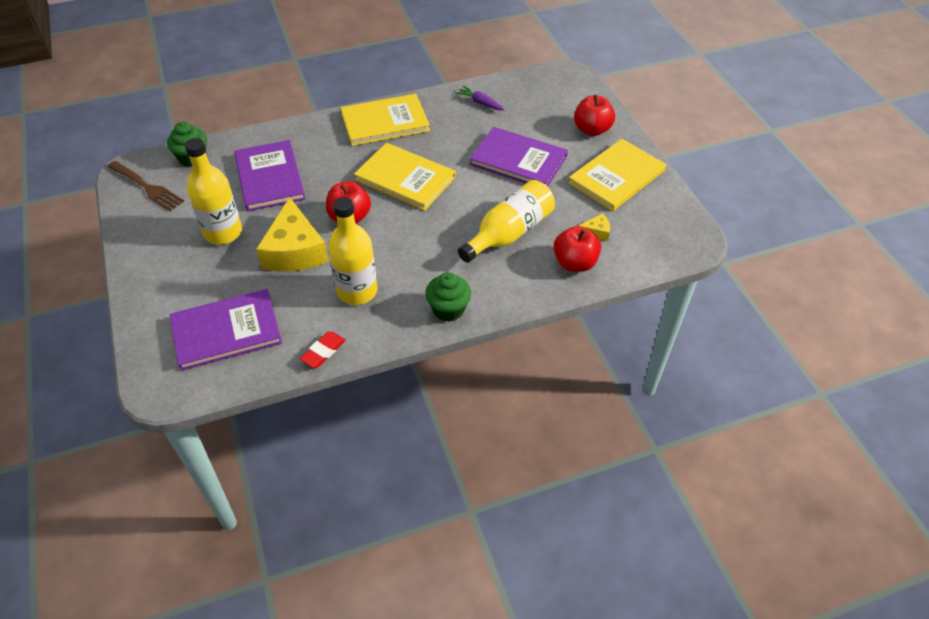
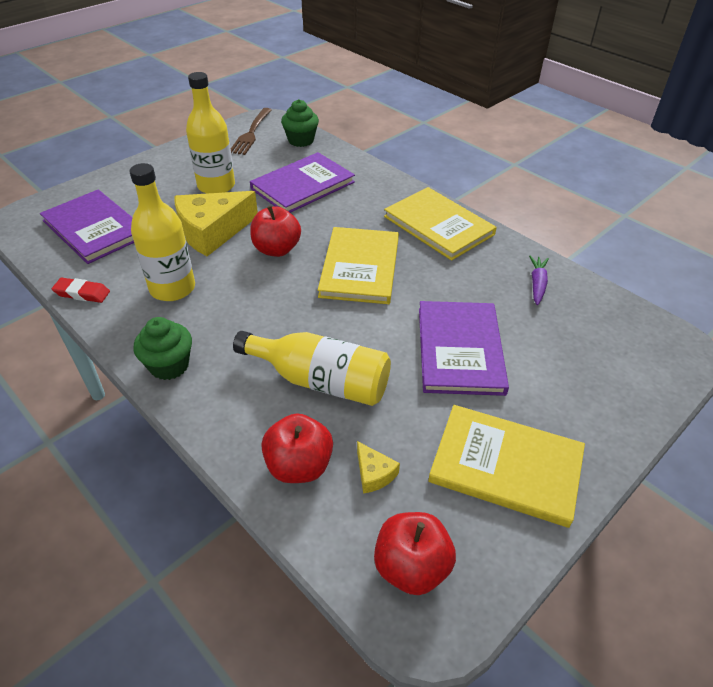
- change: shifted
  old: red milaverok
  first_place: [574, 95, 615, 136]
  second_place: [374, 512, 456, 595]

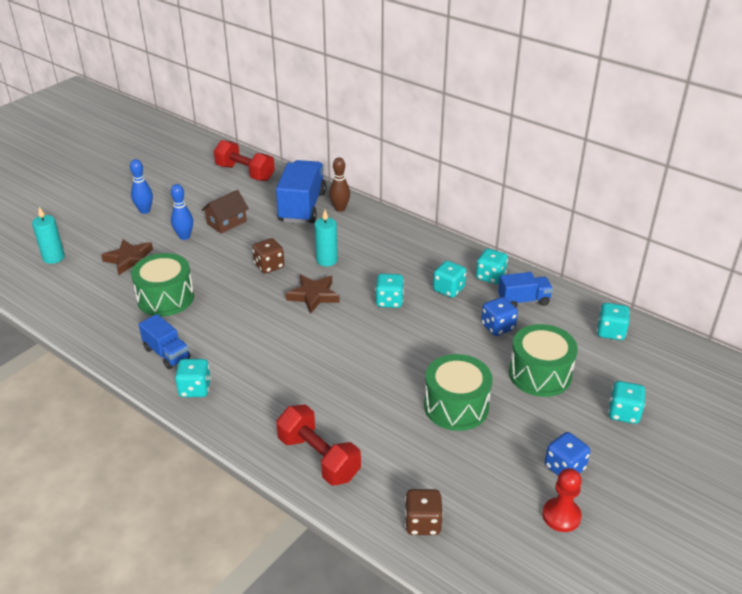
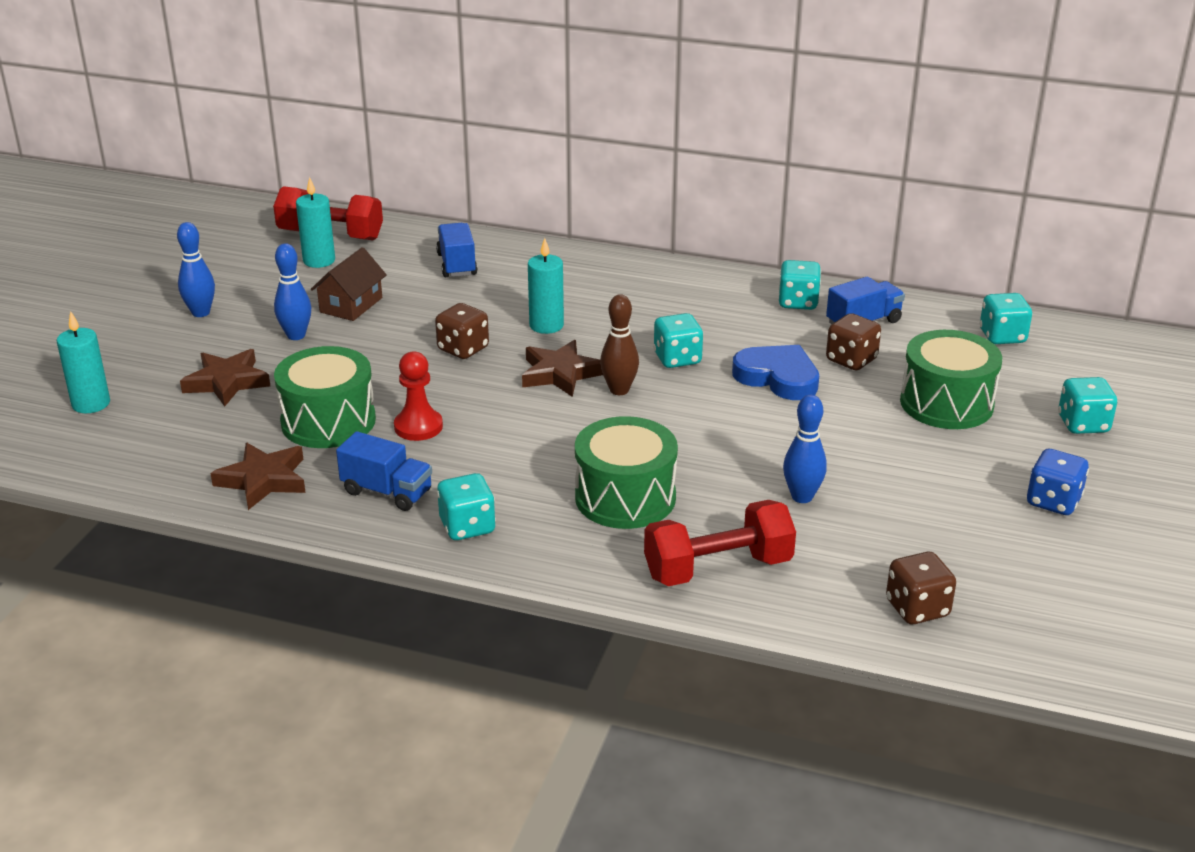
- change: scaled
  old: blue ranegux
  first_place: [276, 160, 326, 224]
  second_place: [436, 223, 477, 277]
  factor: 0.57
- change: rotated
  old: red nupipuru
  first_place: [276, 404, 361, 486]
  second_place: [644, 500, 796, 586]
  degrees: -45
- change: shifted
  old: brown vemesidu
  first_place: [329, 157, 350, 212]
  second_place: [600, 294, 639, 395]
- change: shifted
  old: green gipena
  first_place: [424, 354, 492, 431]
  second_place: [575, 416, 678, 529]
- change: gone
  old: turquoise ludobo
  first_place: [433, 261, 466, 298]
- change: repainted
  old: blue ludobo
  new: brown ludobo
  first_place: [481, 297, 518, 336]
  second_place: [826, 313, 881, 370]
- change: shifted
  old: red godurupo
  first_place: [542, 468, 582, 532]
  second_place: [394, 351, 443, 441]
- change: new
  new: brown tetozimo
  second_place: [210, 443, 306, 510]
- change: new
  new: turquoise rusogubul
  second_place: [296, 177, 335, 268]
- change: new
  new: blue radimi
  second_place: [732, 345, 819, 400]
- change: new
  new: blue vemesidu
  second_place: [783, 395, 827, 503]

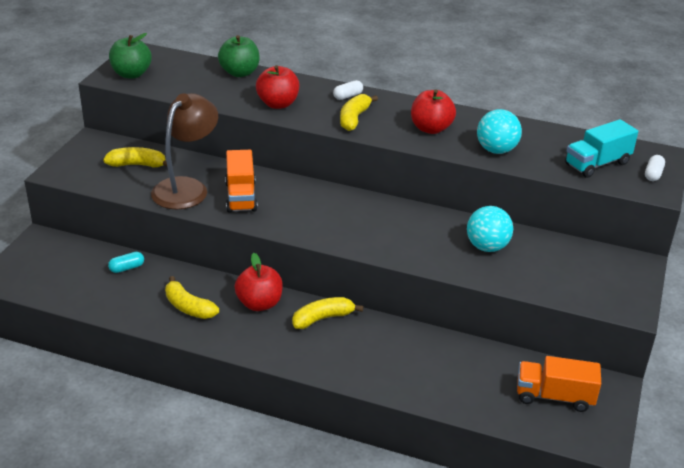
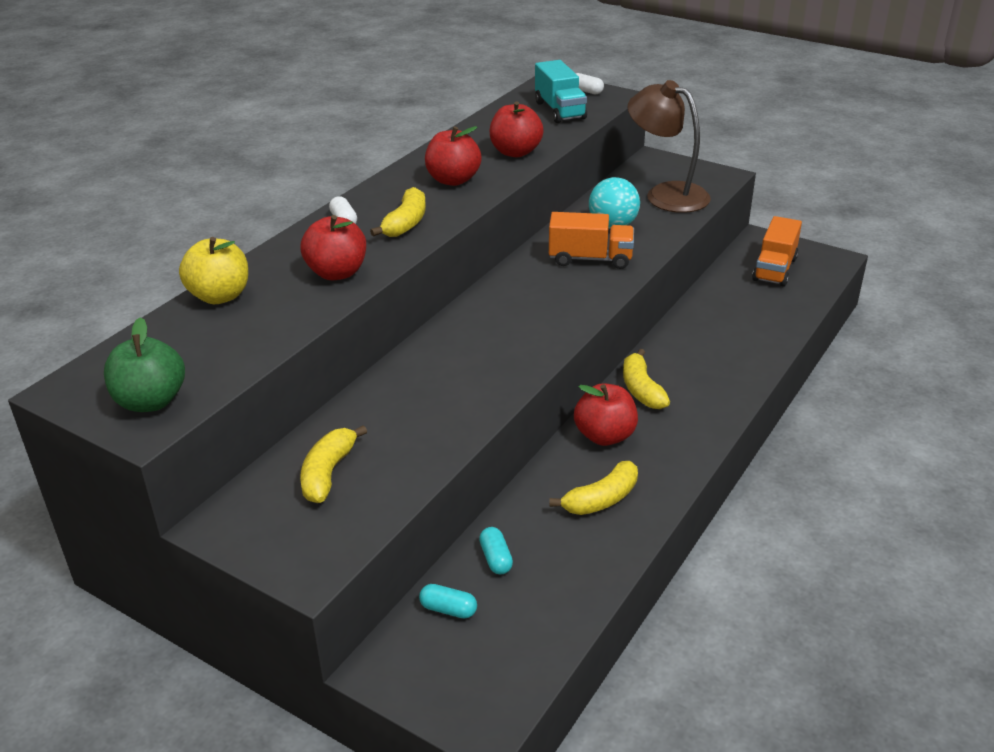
- change: shifted
  old: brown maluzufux
  first_place: [151, 93, 218, 209]
  second_place: [628, 80, 711, 213]
- change: repainted
  old: green milaverok
  new: yellow milaverok
  first_place: [218, 35, 260, 77]
  second_place: [179, 237, 248, 304]
- change: shifted
  old: orange ranegux
  first_place: [225, 150, 258, 213]
  second_place: [549, 212, 634, 269]
- change: rotated
  old: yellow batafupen
  first_place: [340, 94, 378, 131]
  second_place: [370, 187, 426, 237]
  degrees: -105
- change: swapped
  old: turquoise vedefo
  new: red milaverok
  first_place: [477, 109, 522, 154]
  second_place: [489, 101, 544, 157]
- change: new
  new: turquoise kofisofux
  second_place: [419, 584, 477, 618]

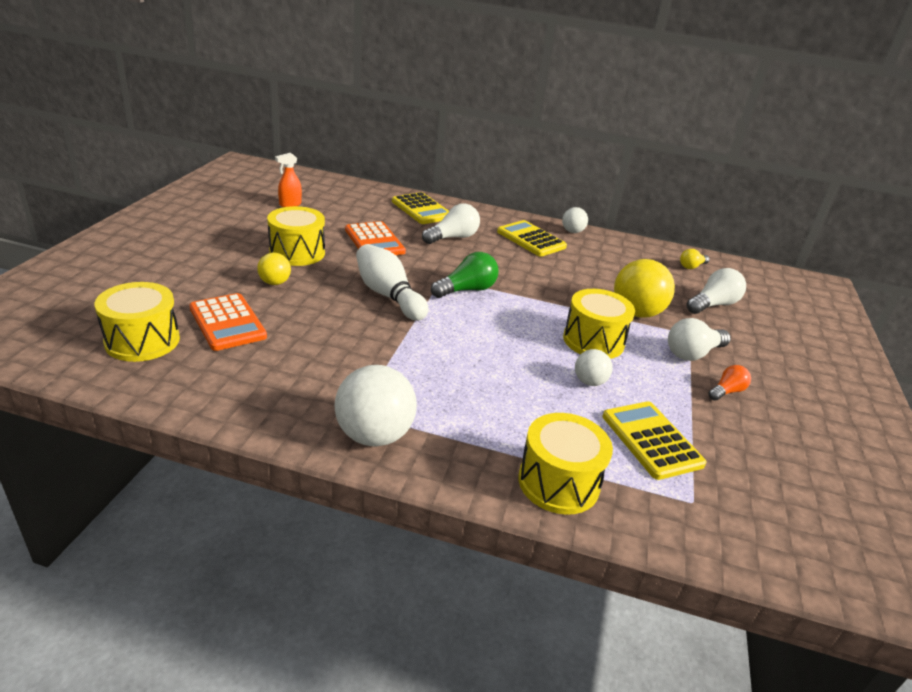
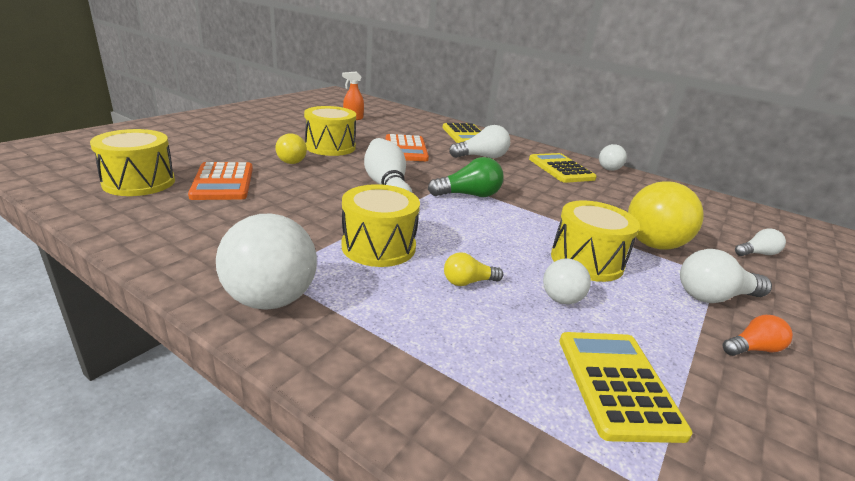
- change: shifted
  old: yellow gipena
  first_place: [518, 413, 613, 515]
  second_place: [342, 184, 420, 267]
- change: shifted
  old: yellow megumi
  first_place: [680, 249, 710, 269]
  second_place: [444, 252, 504, 286]
- change: scaled
  old: white megumi
  first_place: [687, 268, 746, 314]
  second_place: [735, 228, 786, 256]
  factor: 0.6

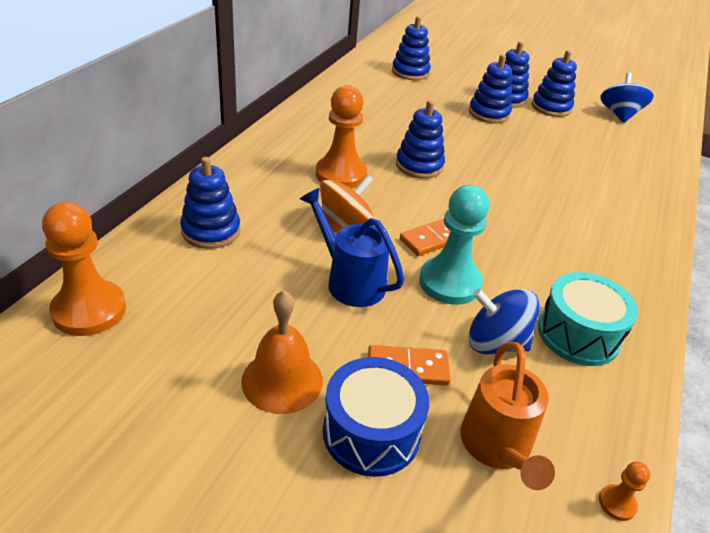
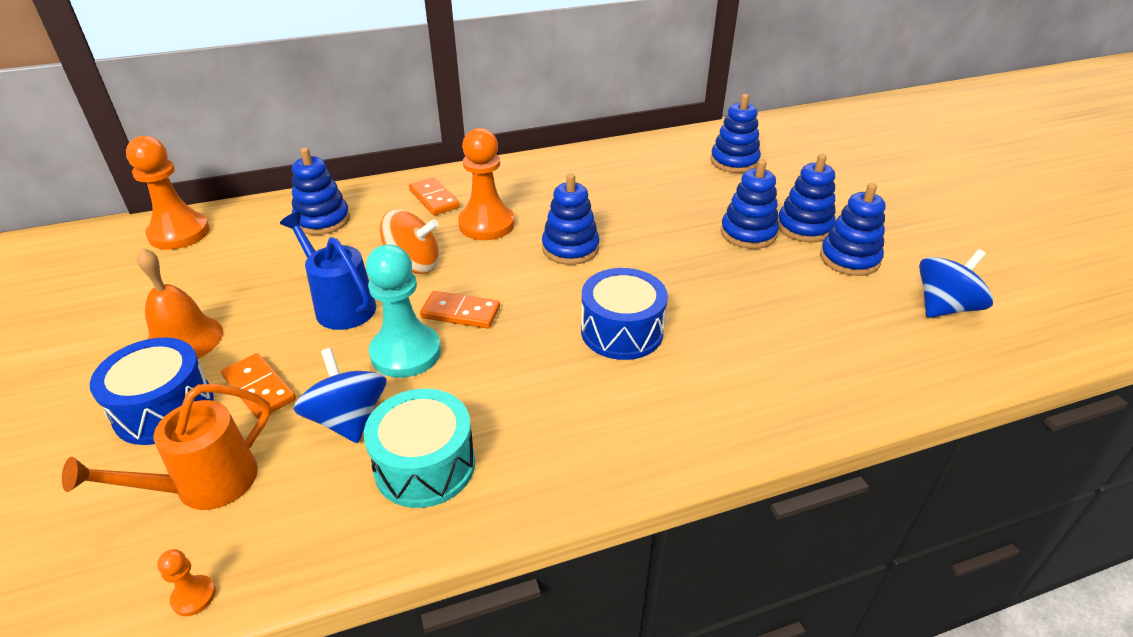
- change: rotated
  old: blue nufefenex
  first_place: [300, 188, 404, 307]
  second_place: [280, 212, 376, 330]
  degrees: -45
- change: new
  new: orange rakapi
  second_place: [409, 177, 460, 215]
- change: new
  new: blue gipena
  second_place: [581, 268, 668, 360]

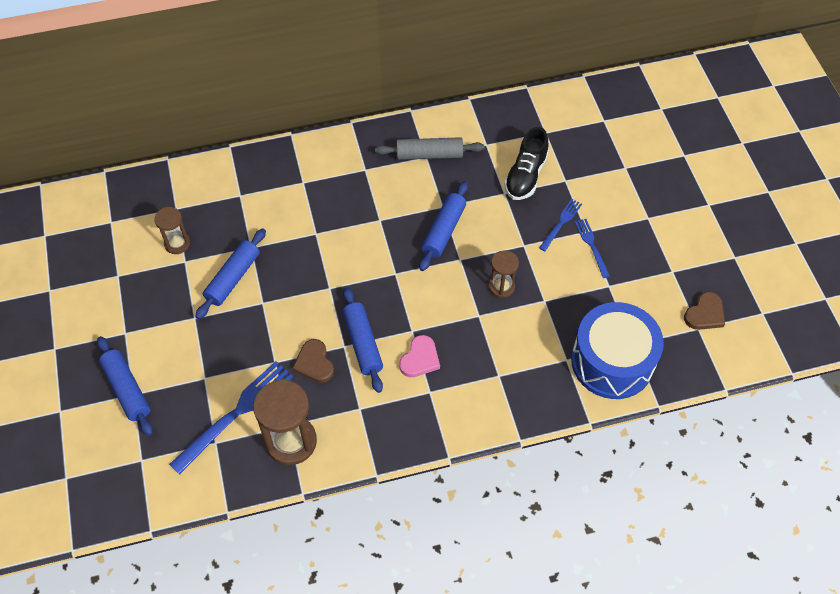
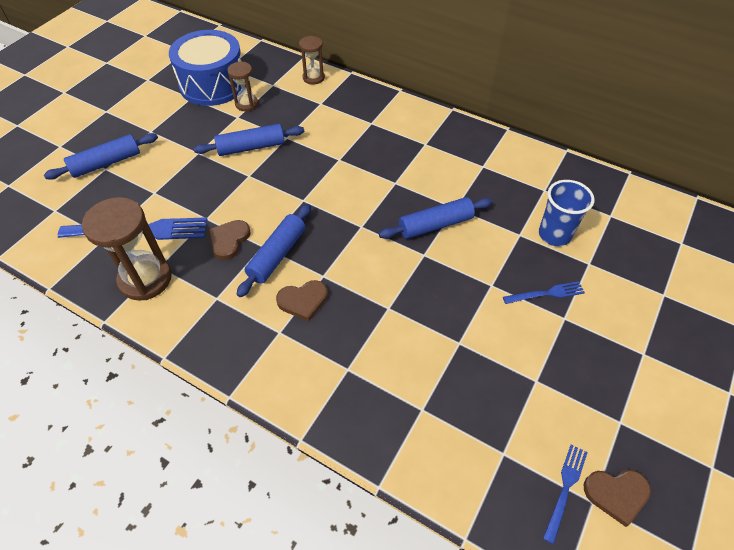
- change: rotated
  old: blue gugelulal
  first_place: [97, 336, 153, 436]
  second_place: [44, 133, 158, 180]
  degrees: 45
- change: gone
  old: grey gugelulal
  first_place: [375, 137, 484, 160]
- change: repainted
  old: pink radimi
  new: brown radimi
  first_place: [399, 335, 440, 377]
  second_place: [276, 280, 328, 321]
- change: shifted
  old: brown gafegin
  first_place: [489, 250, 519, 298]
  second_place: [299, 36, 325, 85]
- change: swapped
  old: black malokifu
  new: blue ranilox
  first_place: [504, 127, 549, 200]
  second_place: [539, 180, 594, 246]
- change: shifted
  old: blue gipena
  first_place: [571, 302, 664, 399]
  second_place: [169, 30, 246, 106]
- change: shifted
  old: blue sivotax
  first_place: [575, 219, 610, 278]
  second_place: [543, 444, 588, 544]

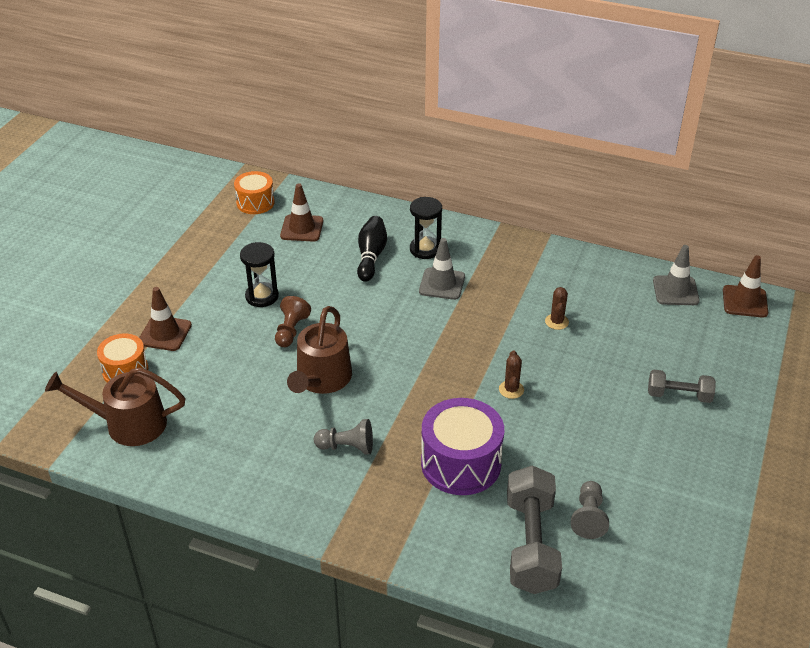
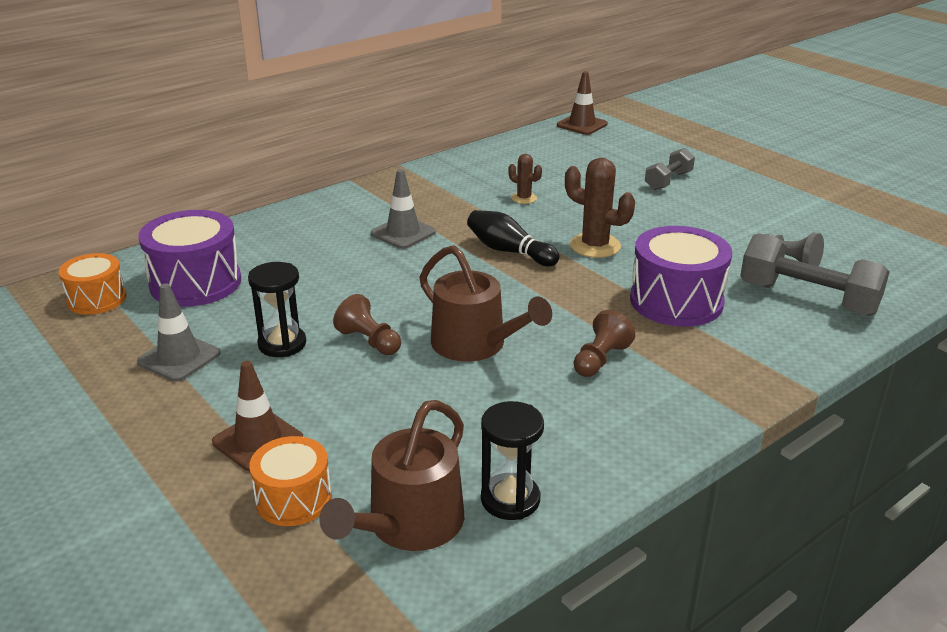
- change: swapped
  old: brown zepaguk
  new: purple gipena
  first_place: [280, 183, 323, 242]
  second_place: [138, 210, 241, 307]
- change: repainted
  old: grey godurupo
  new: brown godurupo
  first_place: [314, 419, 373, 454]
  second_place: [574, 310, 635, 377]
- change: shifted
  old: black vemesidu
  first_place: [357, 216, 387, 282]
  second_place: [467, 210, 560, 266]
- change: shifted
  old: black gafegin
  first_place: [410, 197, 442, 259]
  second_place: [481, 401, 544, 520]
- change: scaled
  old: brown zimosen
  first_place: [499, 350, 524, 399]
  second_place: [565, 158, 635, 258]
  factor: 1.8
- change: shifted
  old: grey zepaguk
  first_place: [653, 245, 700, 305]
  second_place: [137, 283, 220, 382]

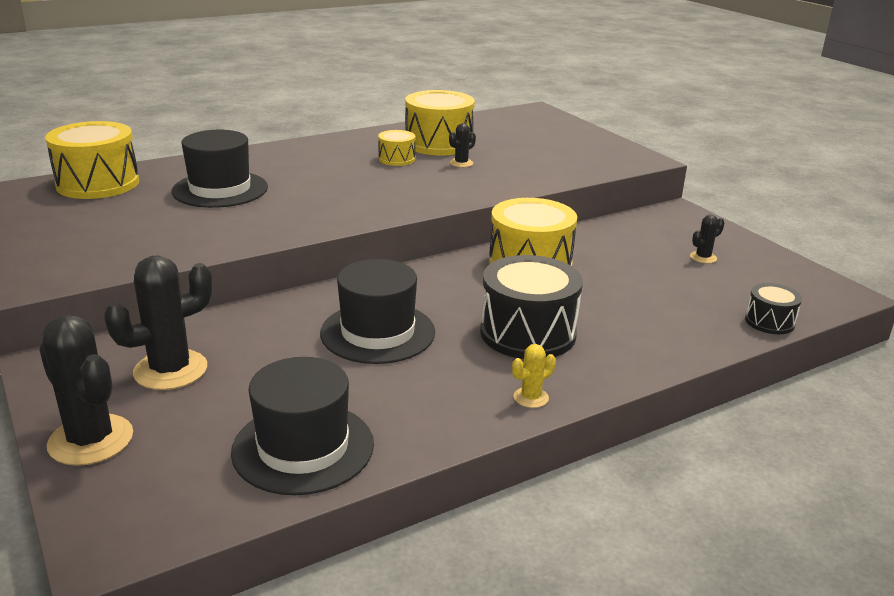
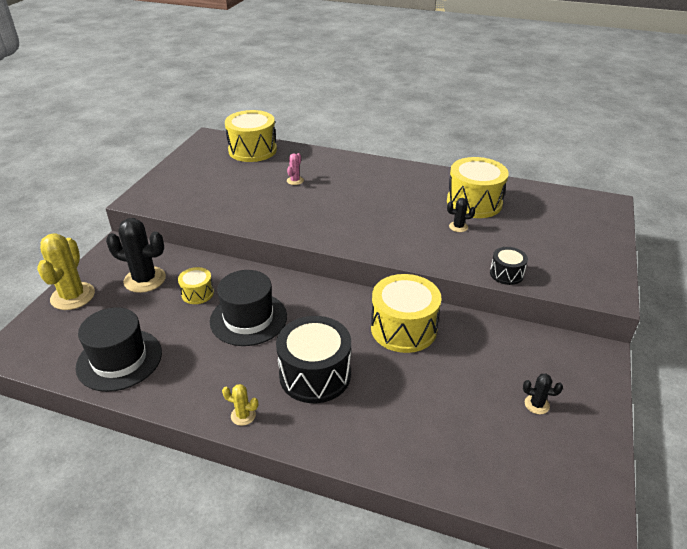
- change: repainted
  old: black zimosen
  new: yellow zimosen
  first_place: [39, 315, 133, 466]
  second_place: [37, 233, 95, 310]
- change: swapped
  old: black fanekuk
  new: pink zimosen
  first_place: [172, 130, 268, 208]
  second_place: [287, 153, 304, 185]
- change: shifted
  old: yellow gipena
  first_place: [378, 130, 416, 166]
  second_place: [178, 267, 214, 304]
- change: shifted
  old: black gipena
  first_place: [745, 283, 802, 334]
  second_place: [490, 247, 528, 285]

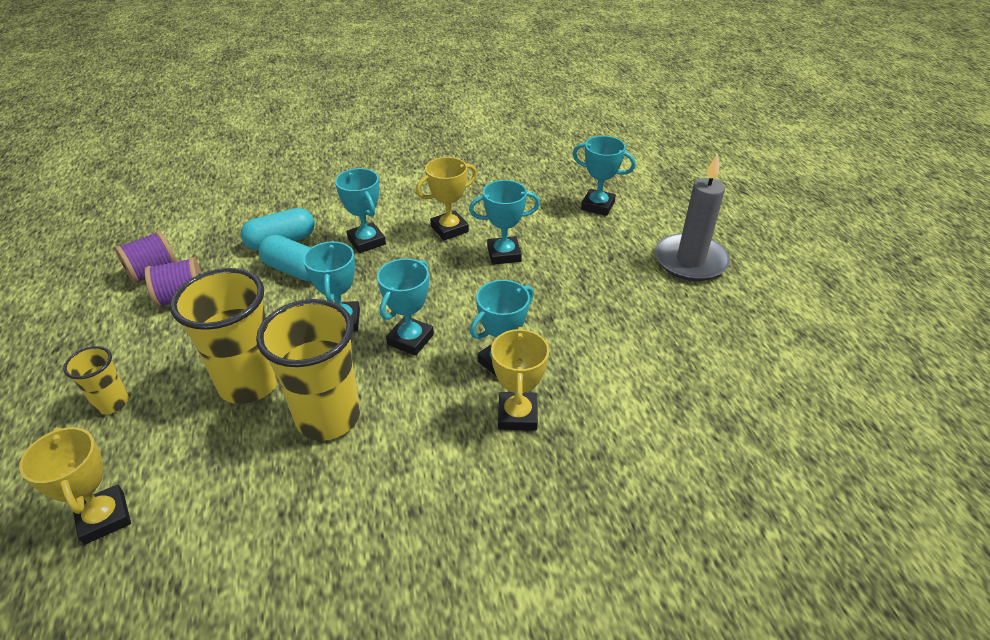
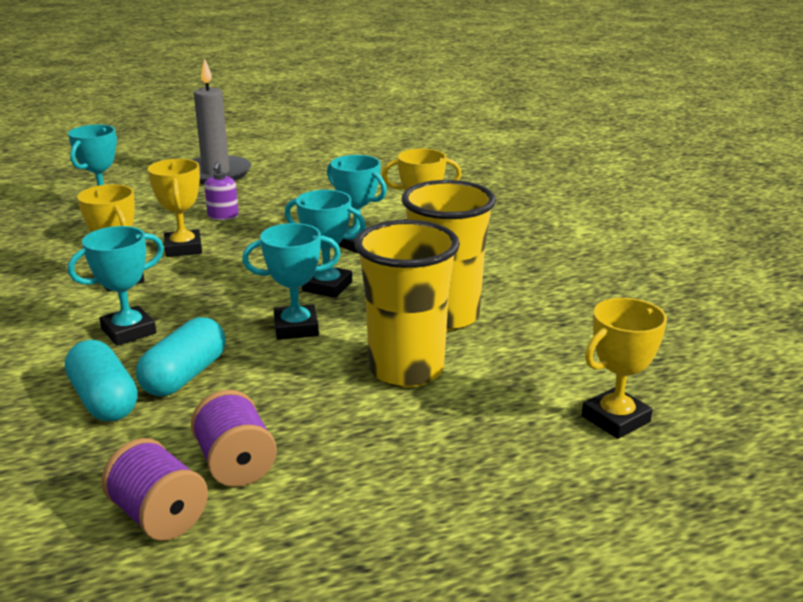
- change: gone
  old: yellow ranilox
  first_place: [63, 346, 129, 414]
- change: repainted
  old: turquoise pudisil
  new: yellow pudisil
  first_place: [469, 180, 540, 265]
  second_place: [148, 159, 202, 257]
- change: new
  new: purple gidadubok
  second_place: [204, 161, 239, 220]

